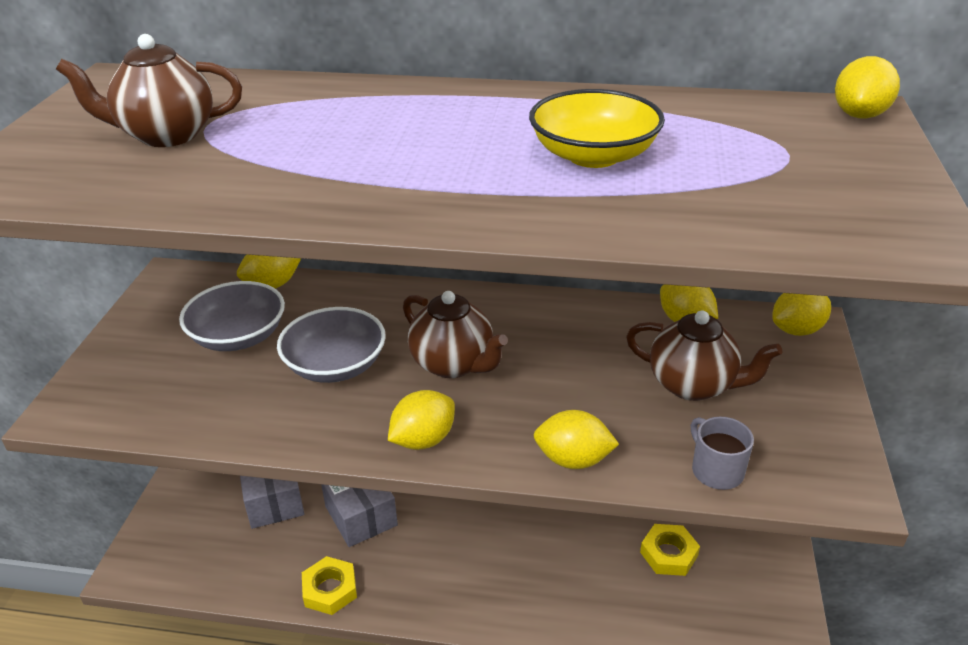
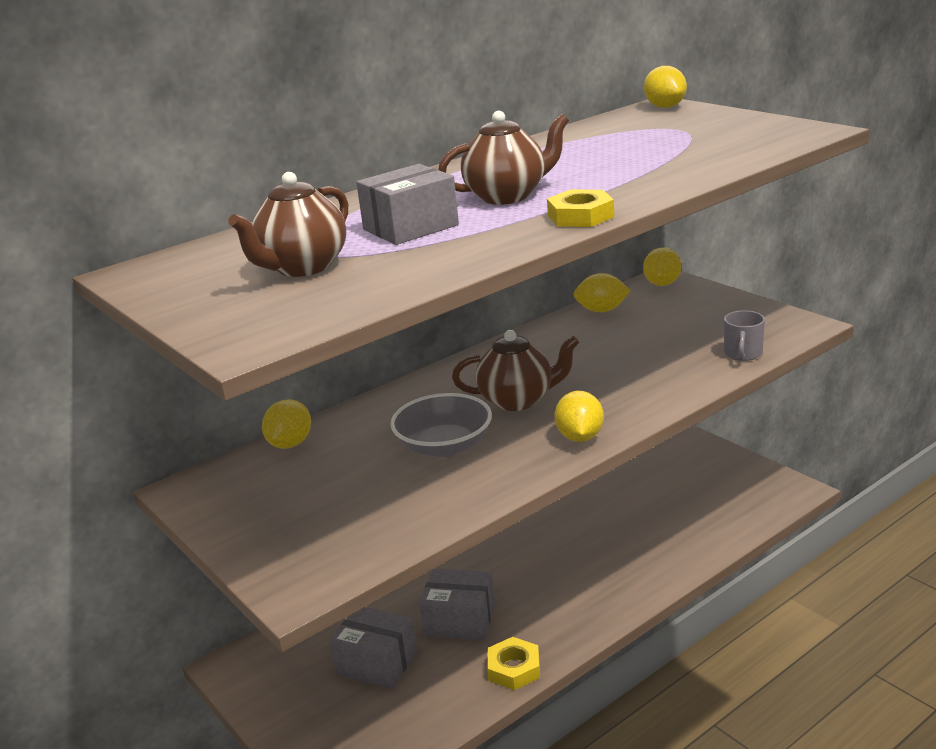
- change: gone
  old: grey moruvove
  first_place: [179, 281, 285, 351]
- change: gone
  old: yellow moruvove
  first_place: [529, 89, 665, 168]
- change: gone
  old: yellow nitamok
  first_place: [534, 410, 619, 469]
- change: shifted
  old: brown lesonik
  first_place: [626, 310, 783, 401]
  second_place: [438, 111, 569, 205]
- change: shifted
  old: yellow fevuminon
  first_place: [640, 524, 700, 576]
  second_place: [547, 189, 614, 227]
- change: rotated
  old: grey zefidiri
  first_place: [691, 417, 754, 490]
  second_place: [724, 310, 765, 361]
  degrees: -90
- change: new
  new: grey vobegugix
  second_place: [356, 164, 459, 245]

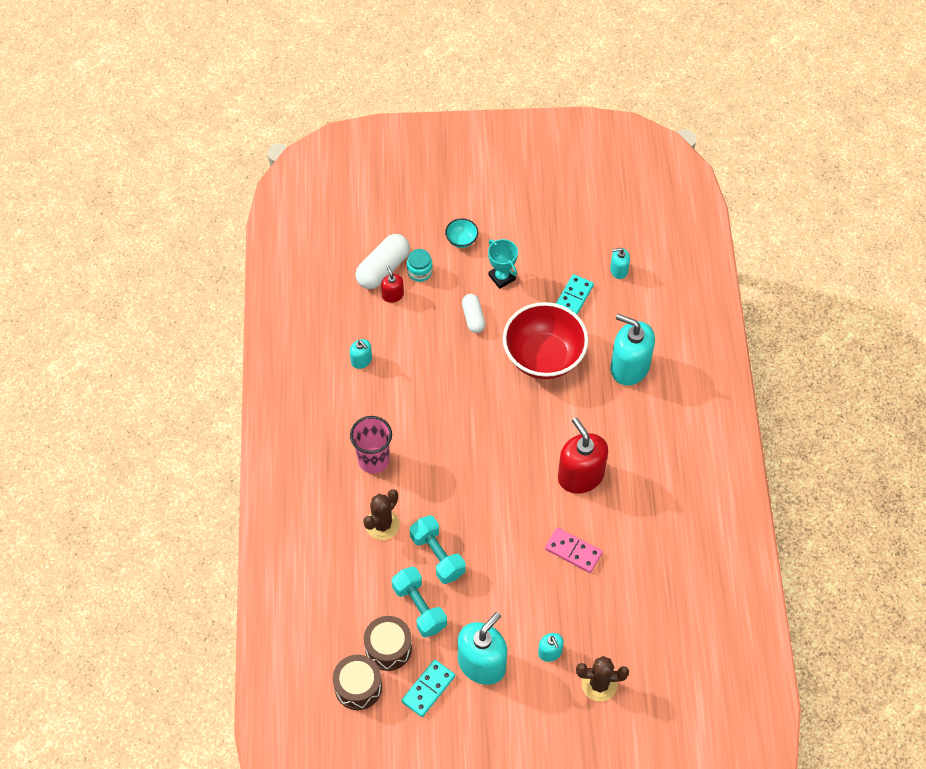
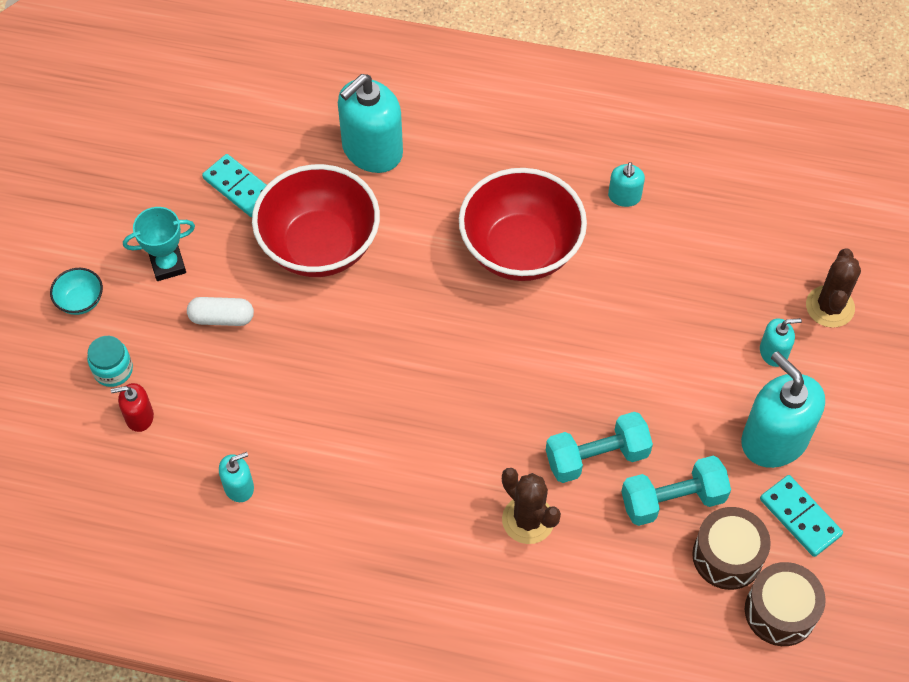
- change: gone
  old: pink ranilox
  first_place: [350, 416, 392, 474]
- change: gone
  old: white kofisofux
  first_place: [355, 234, 410, 289]
- change: gone
  old: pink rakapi
  first_place: [545, 527, 603, 573]
- change: swapped
  old: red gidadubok
  new: red moruvove
  first_place: [558, 417, 608, 494]
  second_place: [459, 168, 587, 281]
- change: shifted
  old: turquoise gidadubok
  first_place: [610, 248, 630, 279]
  second_place: [608, 162, 645, 207]

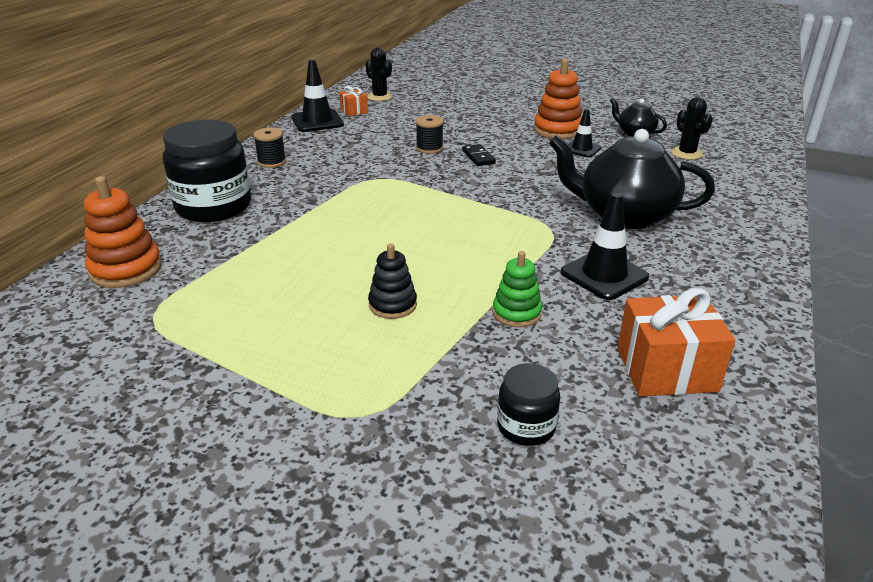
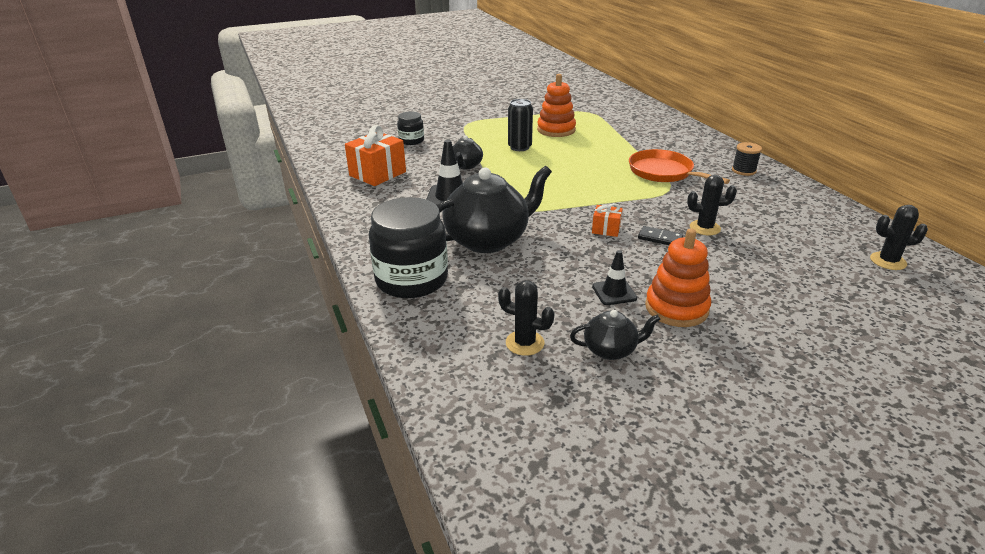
- change: shifted
  old: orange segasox
  first_place: [84, 176, 162, 288]
  second_place: [537, 74, 576, 137]
- change: shifted
  old: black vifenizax
  first_place: [163, 120, 251, 222]
  second_place: [369, 197, 448, 298]
- change: gone
  old: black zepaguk
  first_place: [292, 60, 344, 132]
- change: shifted
  old: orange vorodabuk
  first_place: [339, 86, 368, 116]
  second_place: [592, 203, 623, 237]
- change: swapped
  old: black segasox
  new: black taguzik
  first_place: [368, 243, 417, 319]
  second_place: [508, 99, 533, 151]
- change: swapped
  old: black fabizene
  new: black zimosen
  first_place: [416, 115, 444, 154]
  second_place: [687, 175, 737, 235]
- change: swapped
  old: green segasox
  new: black lesonik
  first_place: [493, 251, 542, 327]
  second_place: [453, 135, 483, 170]
- change: new
  new: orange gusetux
  second_place: [629, 149, 730, 184]

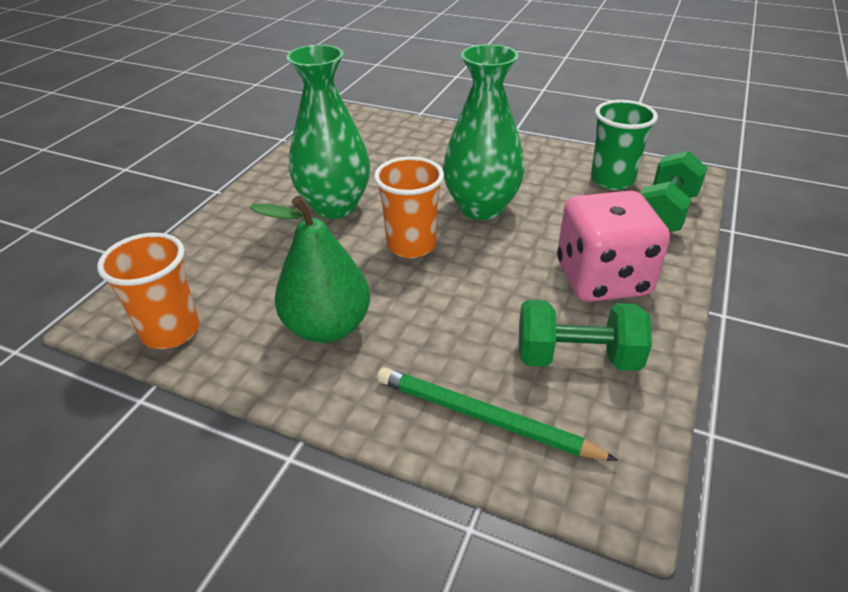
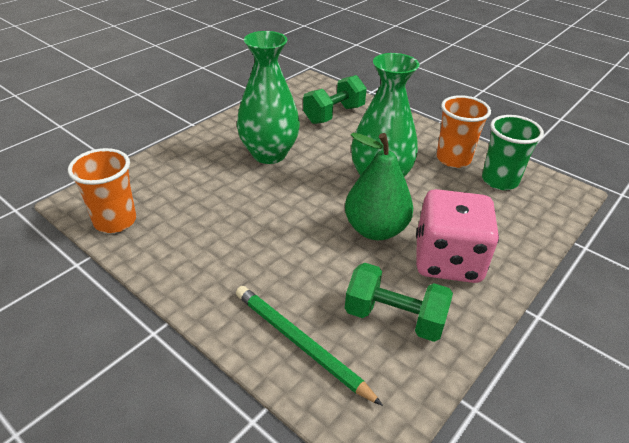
- change: shifted
  old: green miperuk
  first_place: [250, 196, 370, 343]
  second_place: [345, 133, 413, 240]
- change: shifted
  old: orange ranilox
  first_place: [374, 157, 444, 258]
  second_place: [436, 95, 491, 168]
- change: shifted
  old: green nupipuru
  first_place: [640, 151, 707, 232]
  second_place: [303, 75, 367, 124]

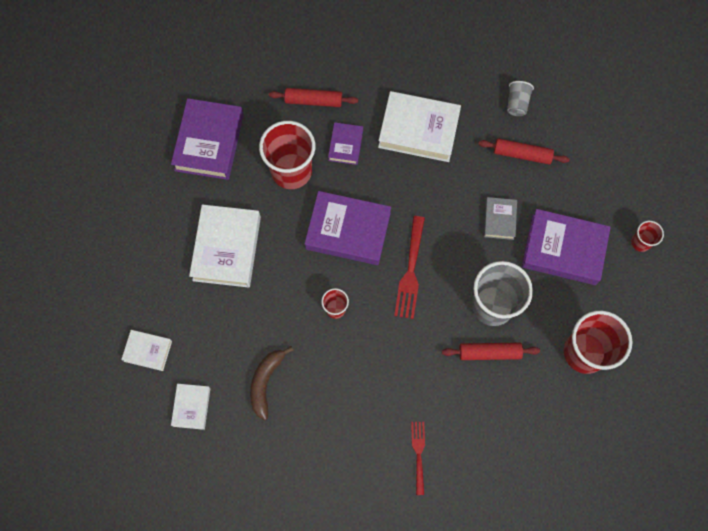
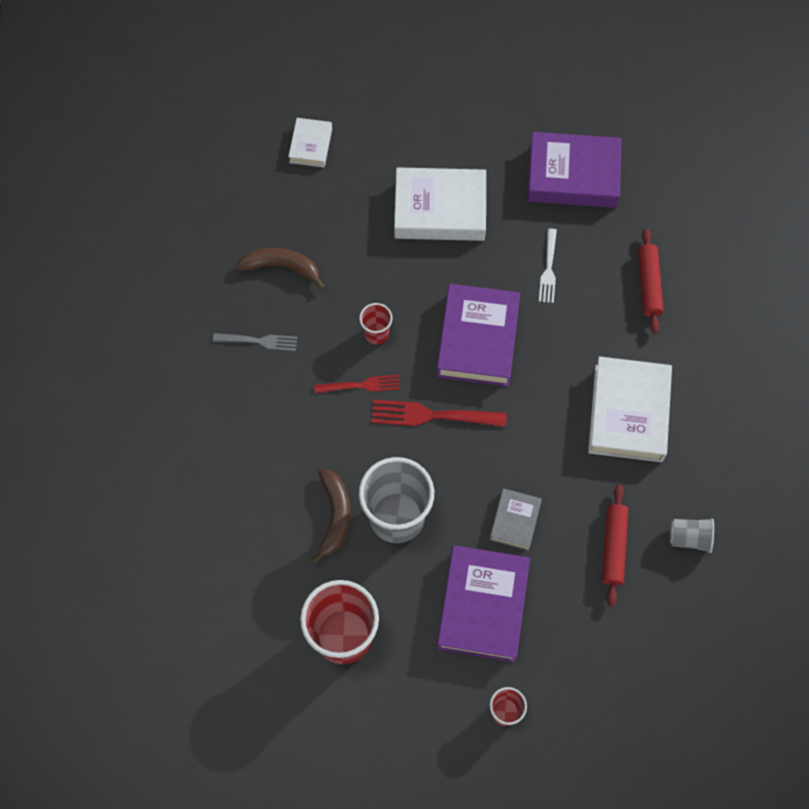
- change: gone
  old: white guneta
  first_place: [171, 384, 210, 430]
- change: swapped
  old: red ranilox
  new: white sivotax
  first_place: [259, 121, 315, 189]
  second_place: [539, 228, 557, 303]
- change: gone
  old: purple guneta
  first_place: [328, 122, 363, 165]
- change: shifted
  old: red sivotax
  first_place: [411, 422, 425, 495]
  second_place: [314, 375, 400, 394]
- change: swapped
  old: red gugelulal
  new: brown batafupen
  first_place: [442, 343, 540, 360]
  second_place: [311, 469, 351, 564]
- change: rotated
  old: grey guneta
  first_place: [484, 197, 517, 240]
  second_place: [490, 488, 542, 551]
  degrees: -75
- change: new
  new: grey sivotax
  second_place: [213, 333, 297, 351]

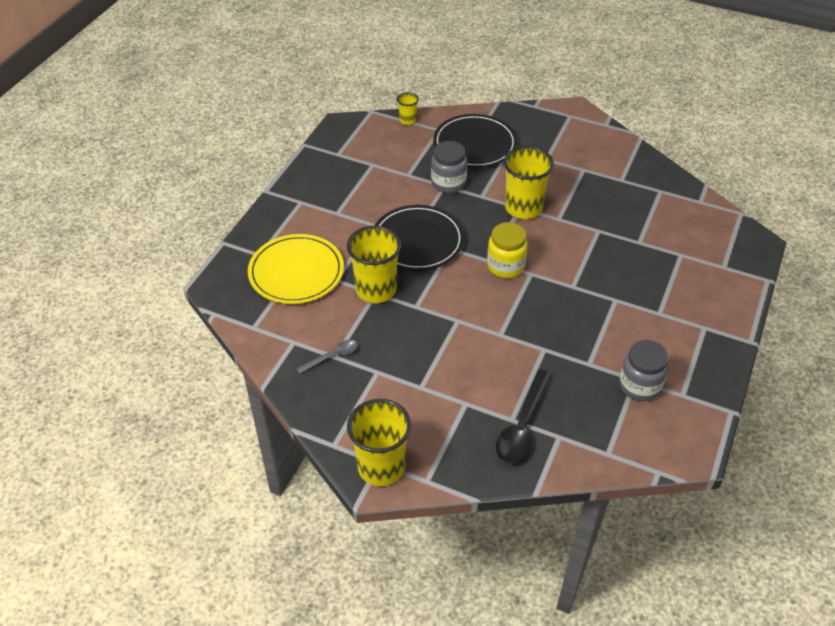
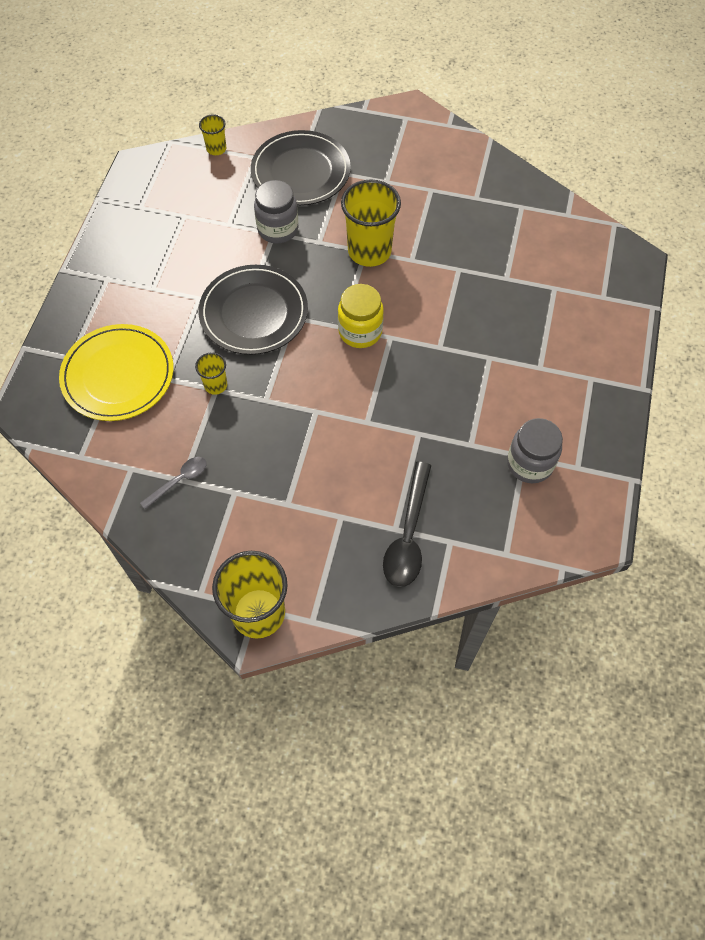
- change: scaled
  old: yellow ranilox
  first_place: [347, 226, 401, 303]
  second_place: [195, 352, 227, 395]
  factor: 0.49

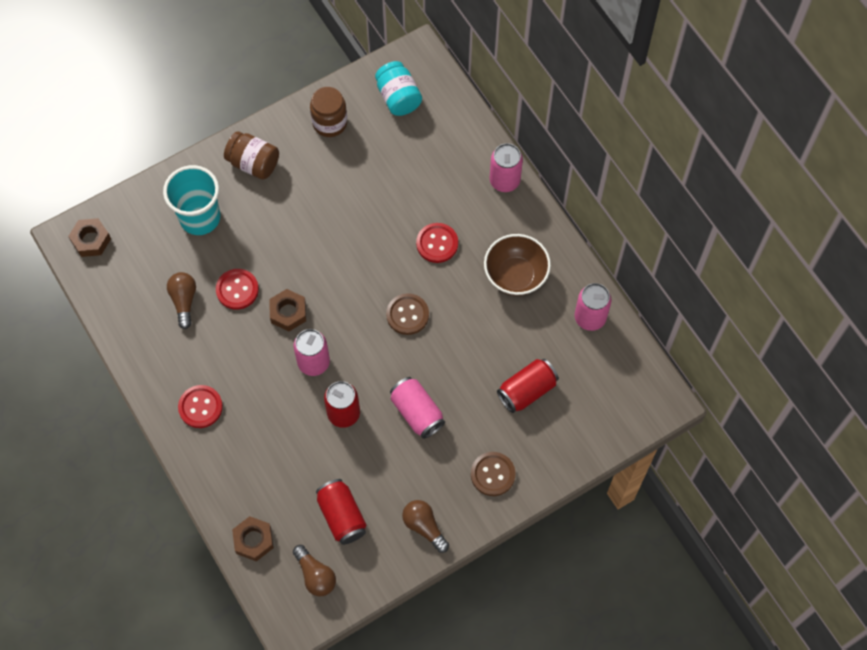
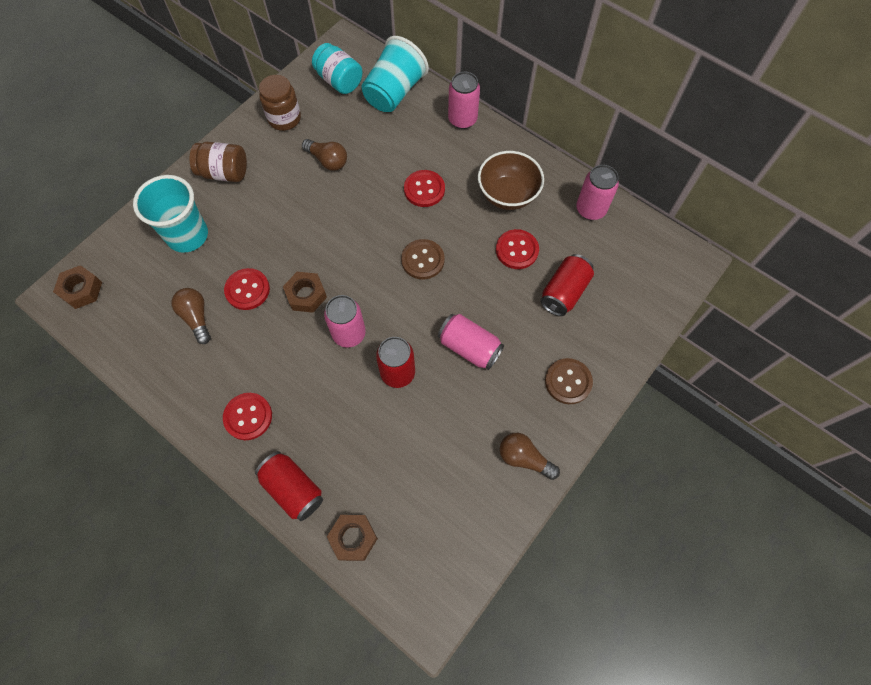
- change: shifted
  old: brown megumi
  first_place: [293, 545, 336, 596]
  second_place: [302, 139, 347, 171]
- change: shifted
  old: red taguzik
  first_place: [316, 479, 366, 545]
  second_place: [255, 451, 323, 521]
- change: new
  new: turquoise ranilox
  second_place: [361, 36, 429, 112]
- change: new
  new: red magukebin
  second_place: [496, 229, 539, 269]

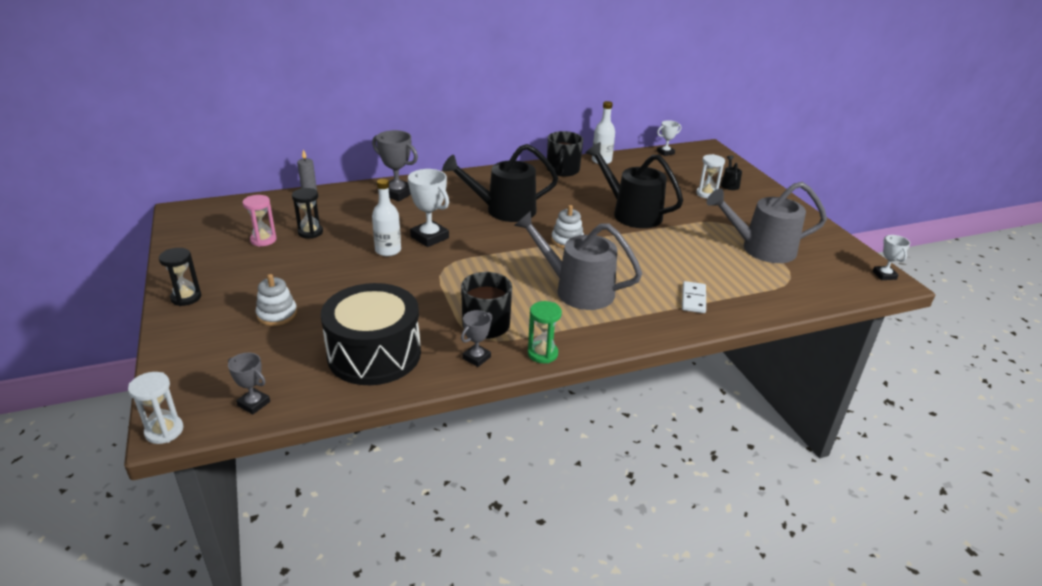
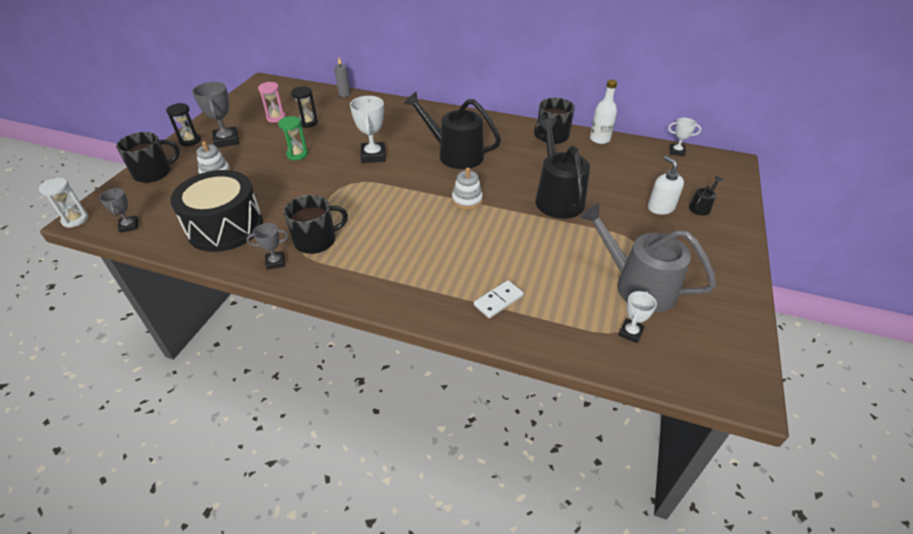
- change: shifted
  old: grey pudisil
  first_place: [372, 130, 418, 201]
  second_place: [192, 82, 239, 148]
- change: gone
  old: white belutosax
  first_place: [372, 179, 401, 256]
- change: gone
  old: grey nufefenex
  first_place: [514, 211, 642, 310]
- change: shifted
  old: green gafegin
  first_place: [528, 301, 562, 363]
  second_place: [278, 116, 308, 160]
- change: swapped
  old: white gafegin
  new: white gidadubok
  first_place: [696, 154, 725, 199]
  second_place: [648, 156, 684, 215]
- change: shifted
  old: white pudisil
  first_place: [873, 235, 910, 280]
  second_place: [618, 291, 657, 343]
- change: new
  new: black zefidiri
  second_place: [116, 132, 180, 183]

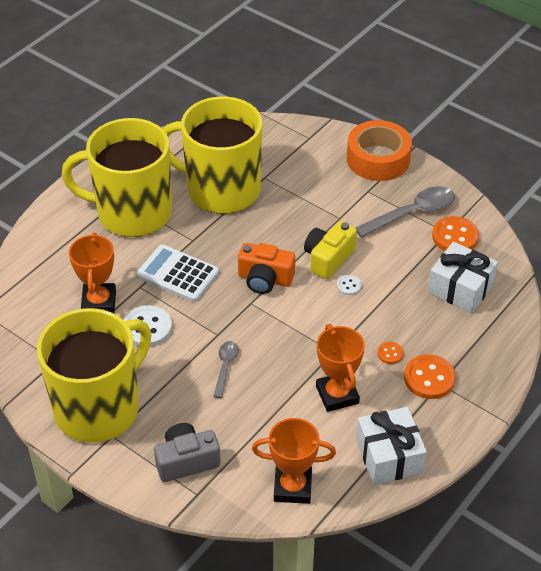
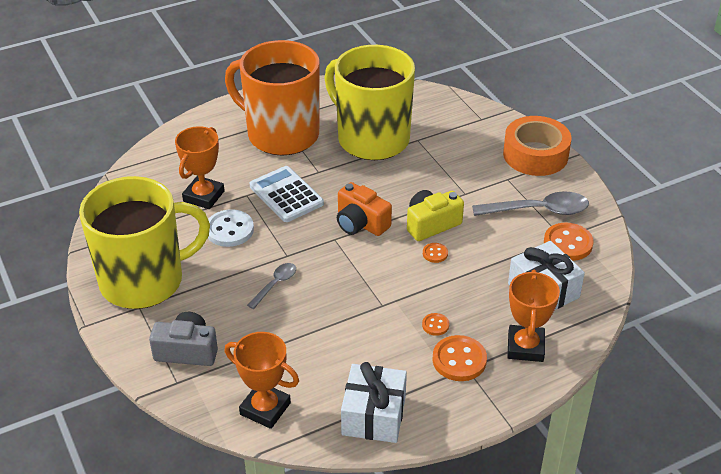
- change: repainted
  old: yellow zefidiri
  new: orange zefidiri
  first_place: [62, 118, 172, 237]
  second_place: [225, 40, 320, 156]
- change: shifted
  old: orange pudisil
  first_place: [316, 324, 365, 412]
  second_place: [508, 270, 560, 362]
- change: repainted
  old: white magukebin
  new: orange magukebin
  first_place: [337, 275, 362, 295]
  second_place: [423, 243, 448, 263]

